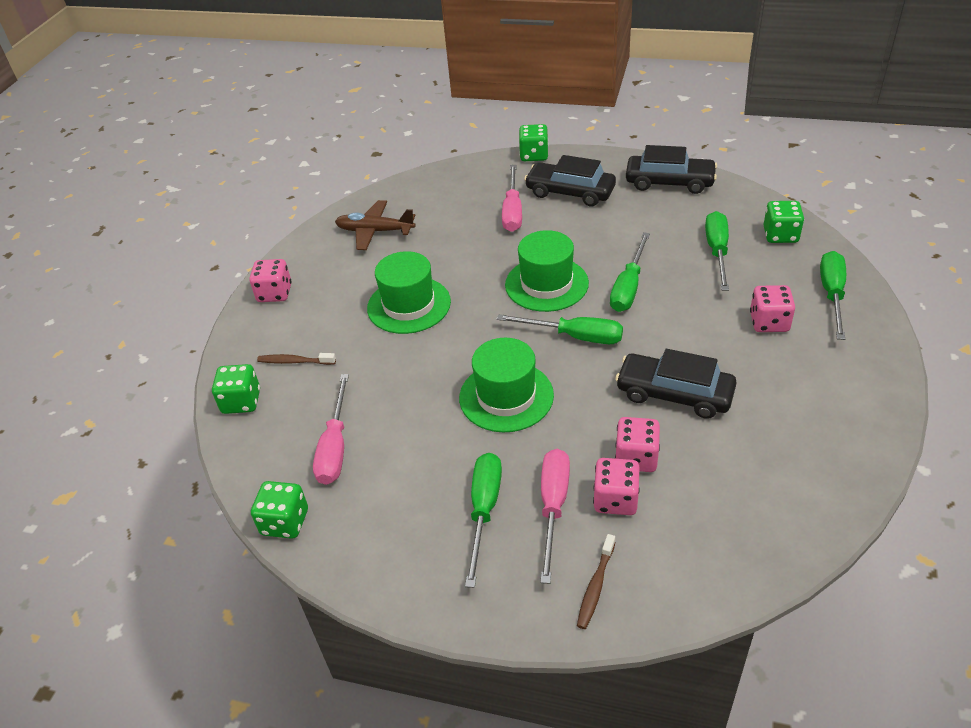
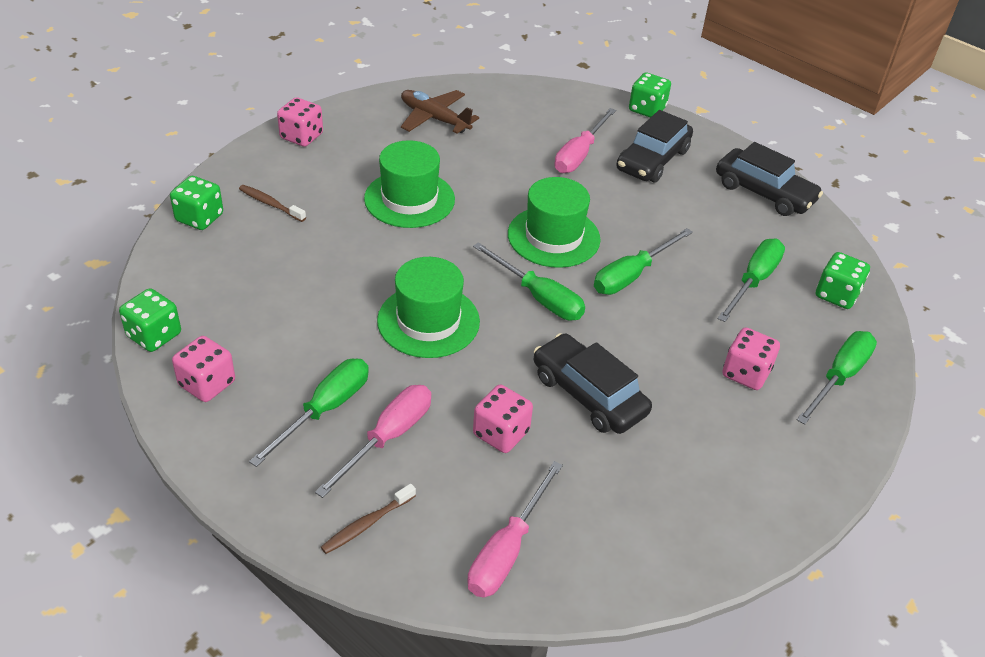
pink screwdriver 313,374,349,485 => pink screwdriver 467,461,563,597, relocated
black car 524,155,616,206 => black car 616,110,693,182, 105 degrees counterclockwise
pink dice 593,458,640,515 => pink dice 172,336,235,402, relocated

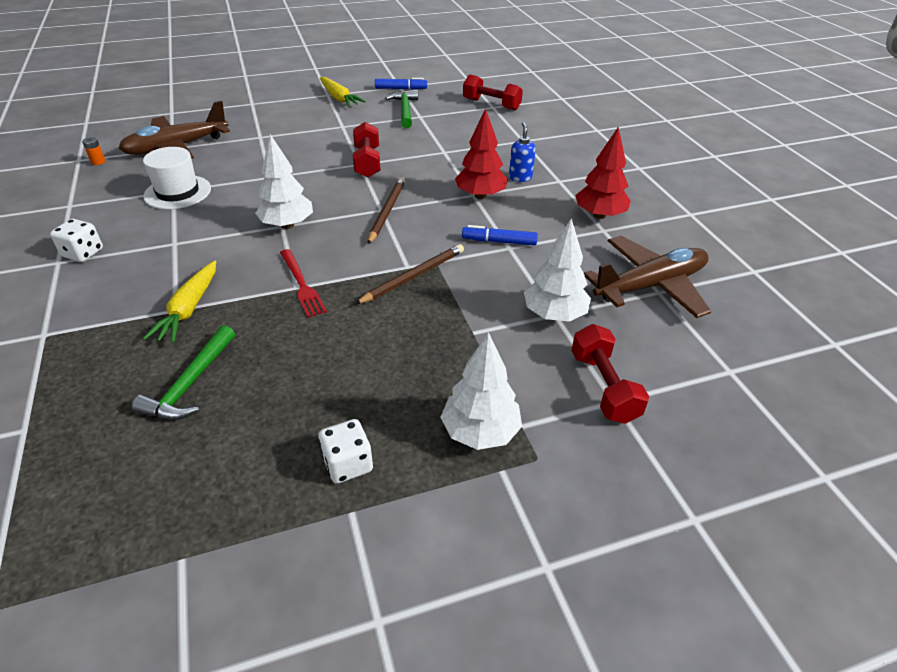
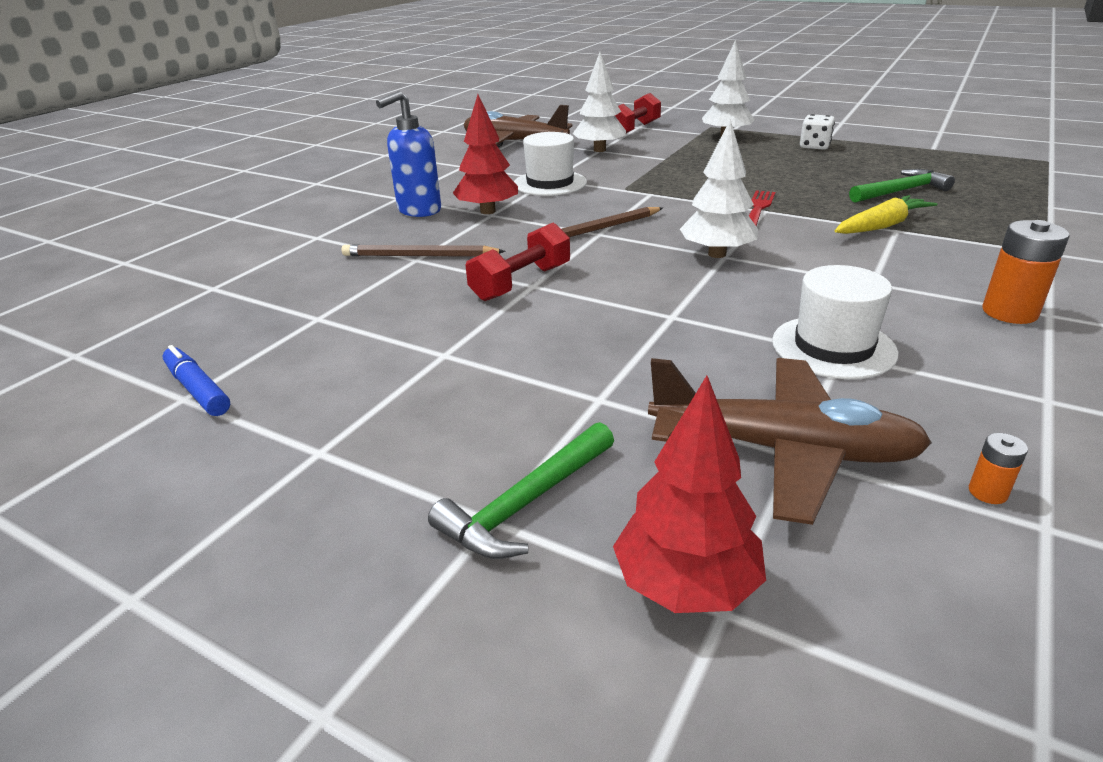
white dice 50,219,103,262 => orange battery 982,220,1070,324
yellow carrot 320,77,366,107 => nothing
brown pencil 355,244,464,304 => brown pencil 342,244,506,257, relocated
green hammer 385,90,418,128 => green hammer 428,422,614,559, relocated
blue marker 462,225,538,246 => white hat 514,132,587,196
red dumbbell 463,75,523,111 => nothing
blue soap dispenser 509,122,536,182 => blue soap dispenser 376,91,441,217, x1.64
red tree 575,127,631,219 => red tree 613,376,766,613, relocated

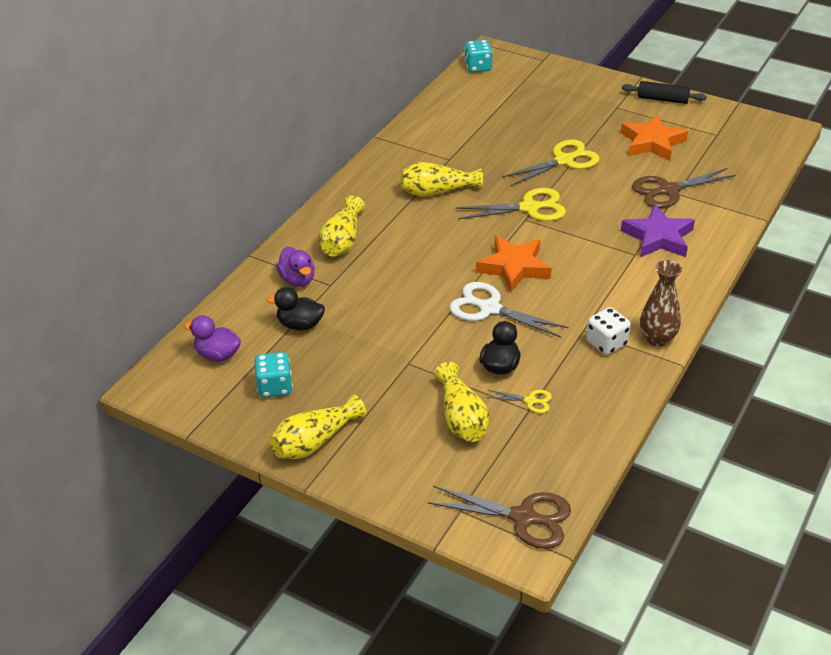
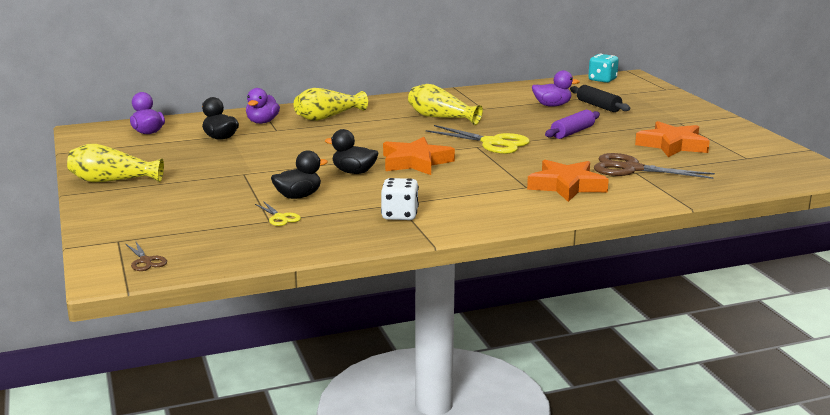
turquoise dice 254,352,293,398 => nothing
brown scissors 428,486,571,549 => brown scissors 126,242,167,271, x0.50
yellow vase 434,362,489,442 => nothing
white scissors 449,282,569,338 => black duck 325,129,378,174
yellow scissors 502,139,600,186 => purple rolling pin 545,110,600,139
purple star 621,205,695,257 => orange star 527,160,609,202
black rolling pin 622,81,707,104 => black rolling pin 570,85,630,112, relocated
brown vase 640,260,682,347 => nothing
nothing => purple duck 532,70,580,107

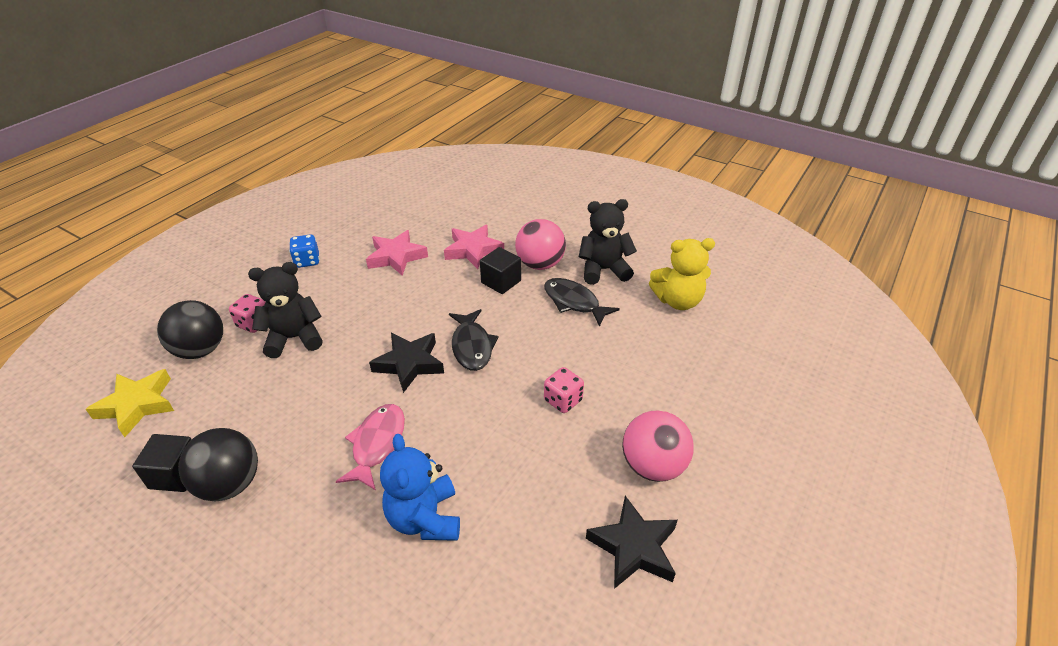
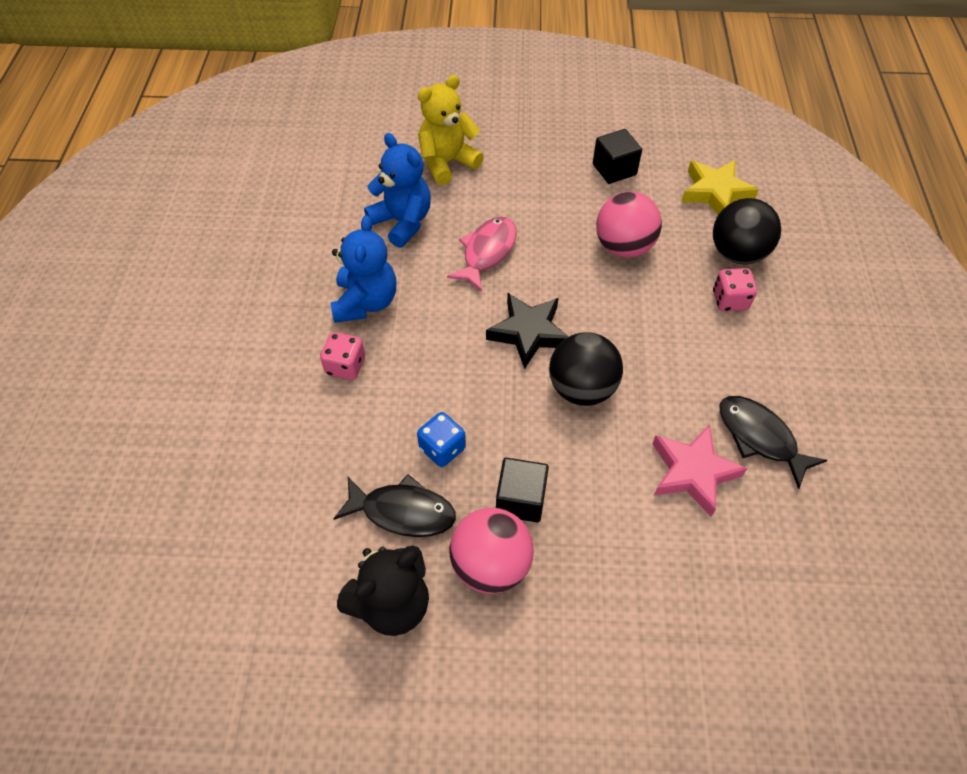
black ball 178,428,258,501 => black ball 549,332,623,406, relocated
black teddy bear 248,262,323,358 => nothing
blue dice 289,235,320,268 => blue dice 417,412,466,467, relocated
pink fish 335,404,405,490 => pink fish 447,217,517,292, 135 degrees counterclockwise
pink star 444,225,504,269 => nothing
black fish 449,309,499,371 => black fish 719,396,827,489, relocated
black star 586,496,677,589 => nothing
pink ball 622,410,694,482 => pink ball 596,192,662,258, relocated
yellow teddy bear 649,238,715,310 => yellow teddy bear 418,75,484,185, relocated
nothing => blue teddy bear 331,215,396,323

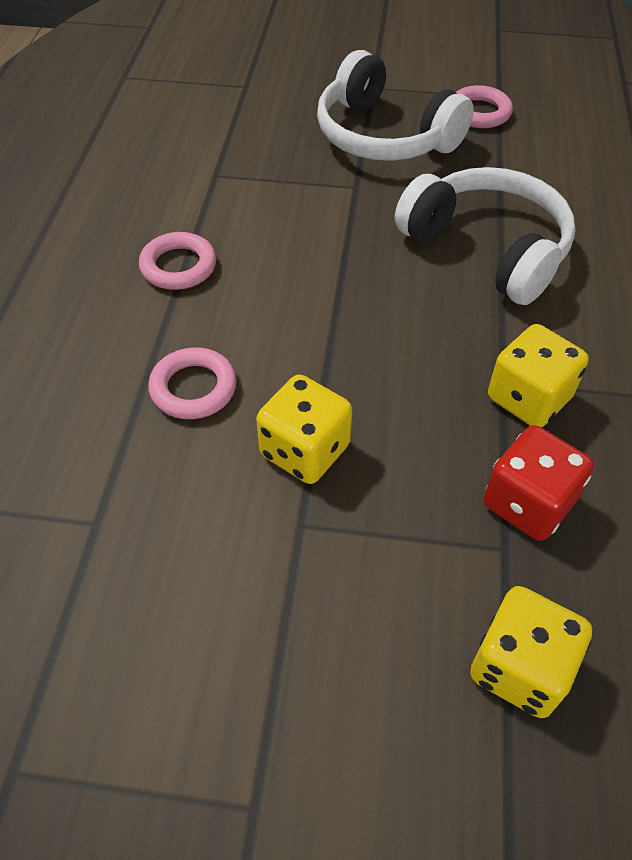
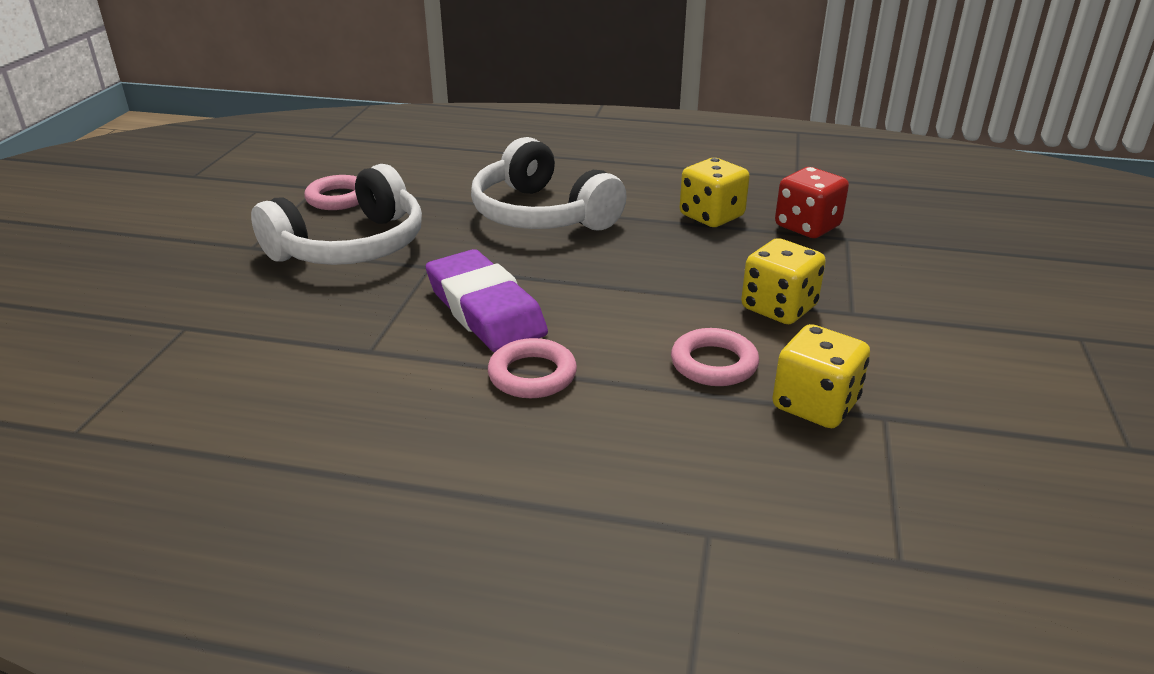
white headphones 395,167,576,305 => white headphones 471,137,627,230, 90 degrees counterclockwise
yellow dice 470,586,592,718 => yellow dice 772,324,870,428, relocated
nothing => purple eraser 426,249,548,352

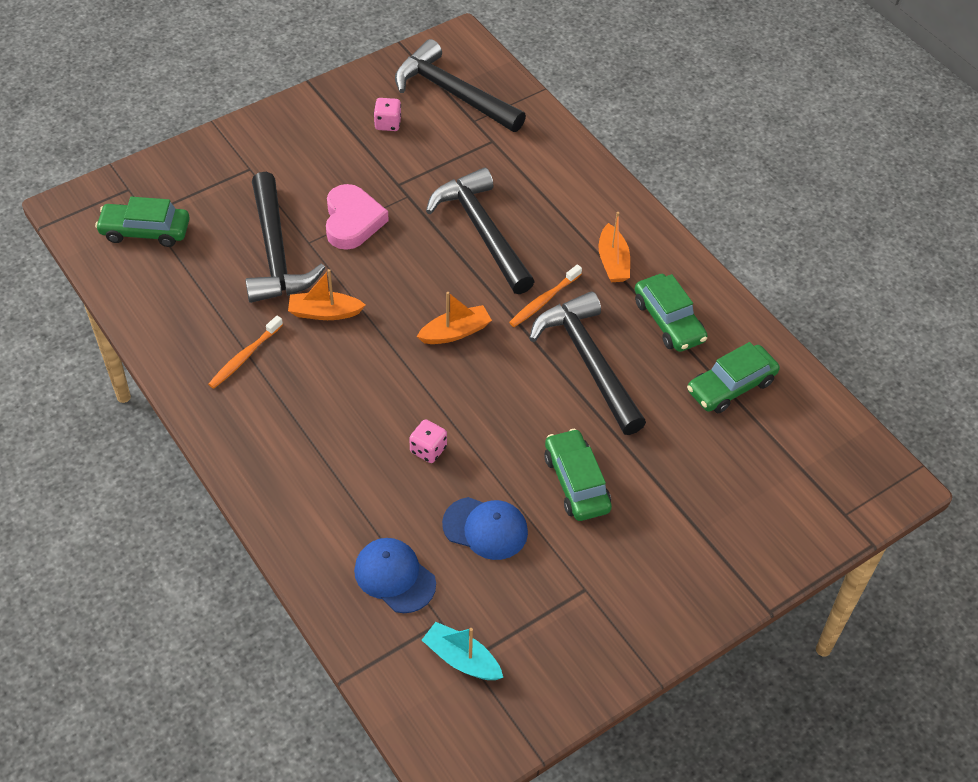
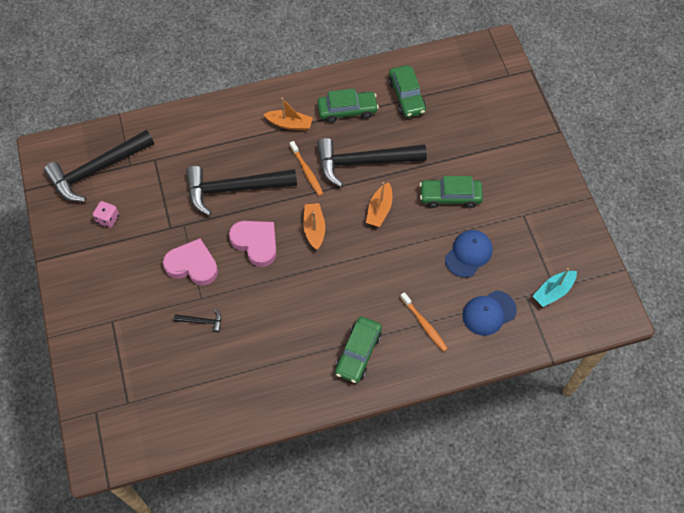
green car 95,197,190,247 => green car 335,317,382,383, relocated
orange toothbrush 208,316,283,389 => orange toothbrush 400,292,448,352, relocated
black hammer 245,172,325,303 => black hammer 174,309,221,333, x0.41
orange boat 288,269,365,320 => orange boat 366,182,392,227, relocated
pink dice 409,419,447,463 => nothing
nothing => pink heart 229,221,277,267

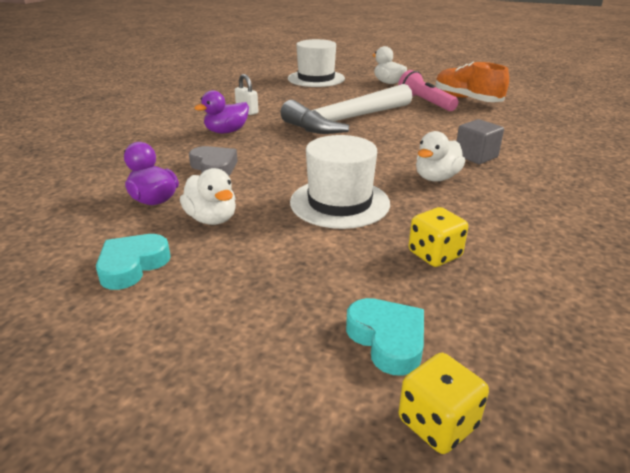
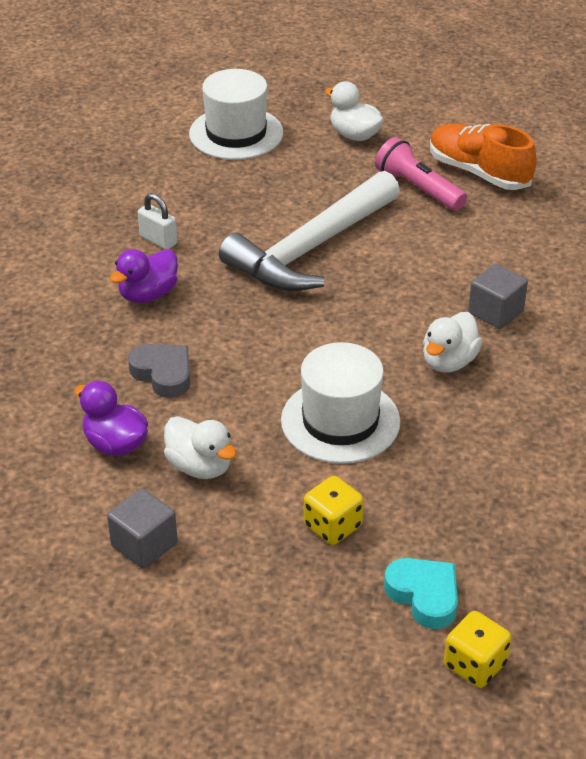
turquoise heart 96,234,171,290 => grey cube 107,488,178,569
yellow dice 408,207,468,267 => yellow dice 304,476,364,545, relocated

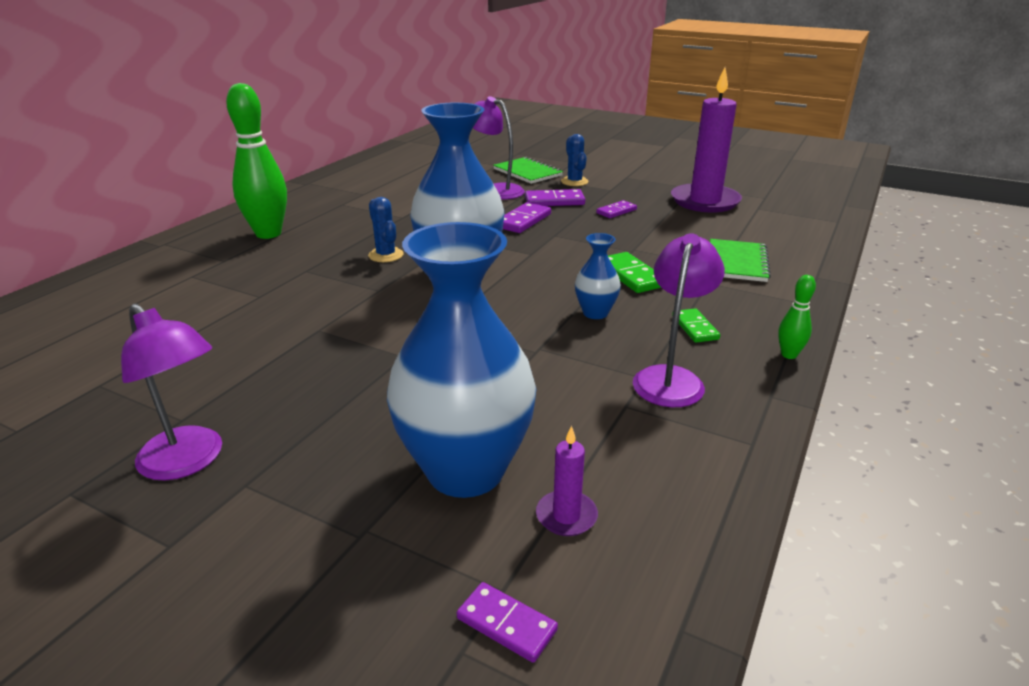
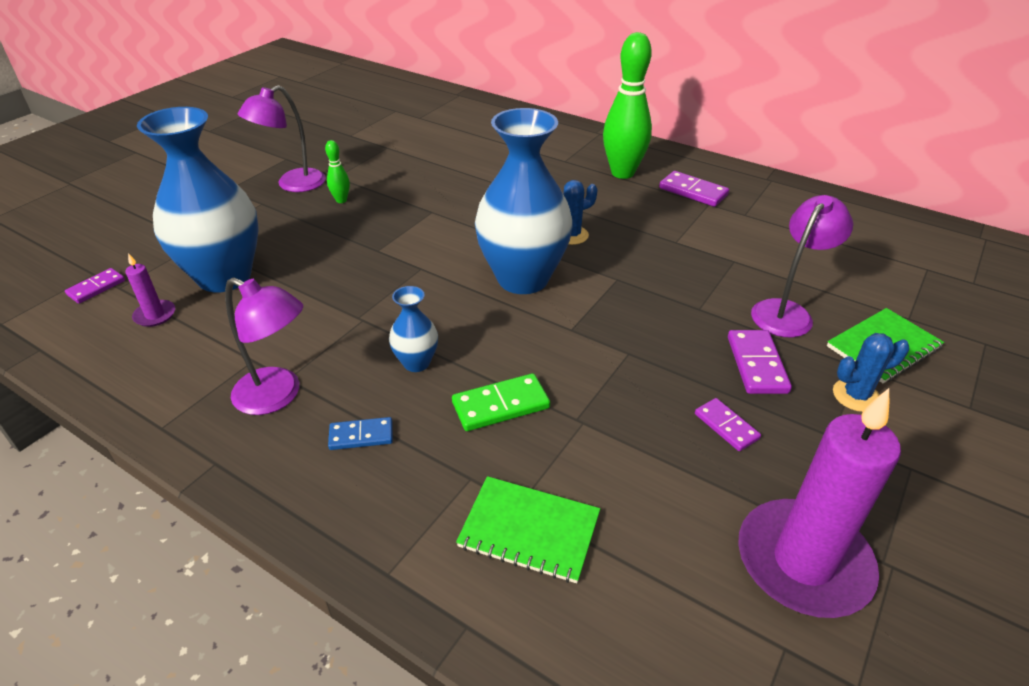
purple domino 503,202,551,233 => purple domino 659,171,729,207, relocated
green domino 672,308,720,343 => blue domino 328,417,393,450
green bowling pin 778,275,816,359 => green bowling pin 325,140,350,203, relocated

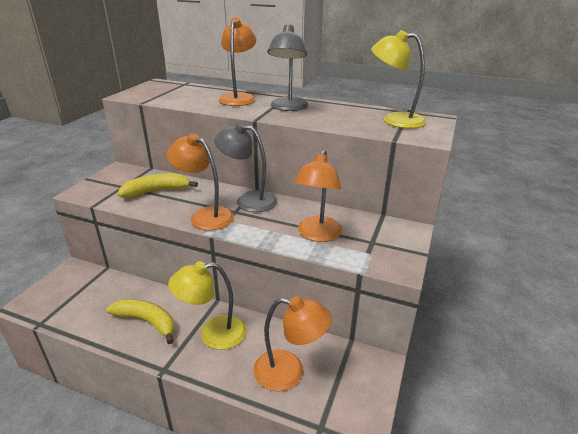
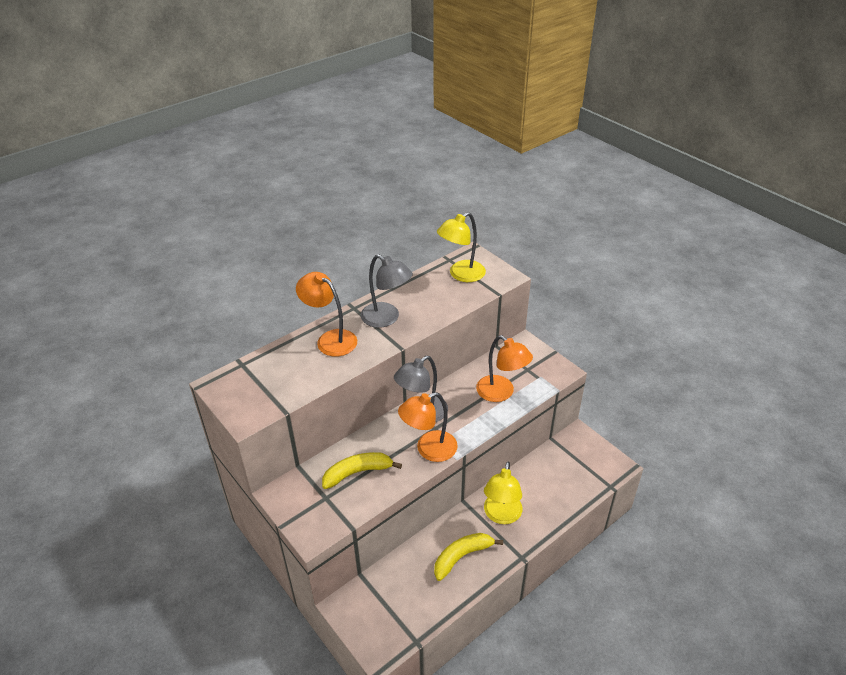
yellow banana 118,173,198,198 => yellow banana 322,452,402,489, 60 degrees clockwise
orange lamp 253,296,332,391 => nothing

